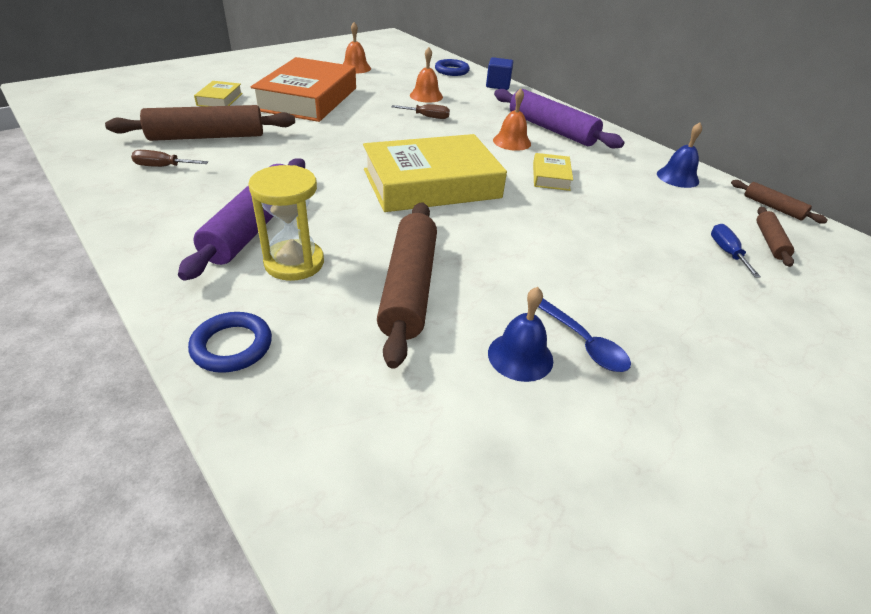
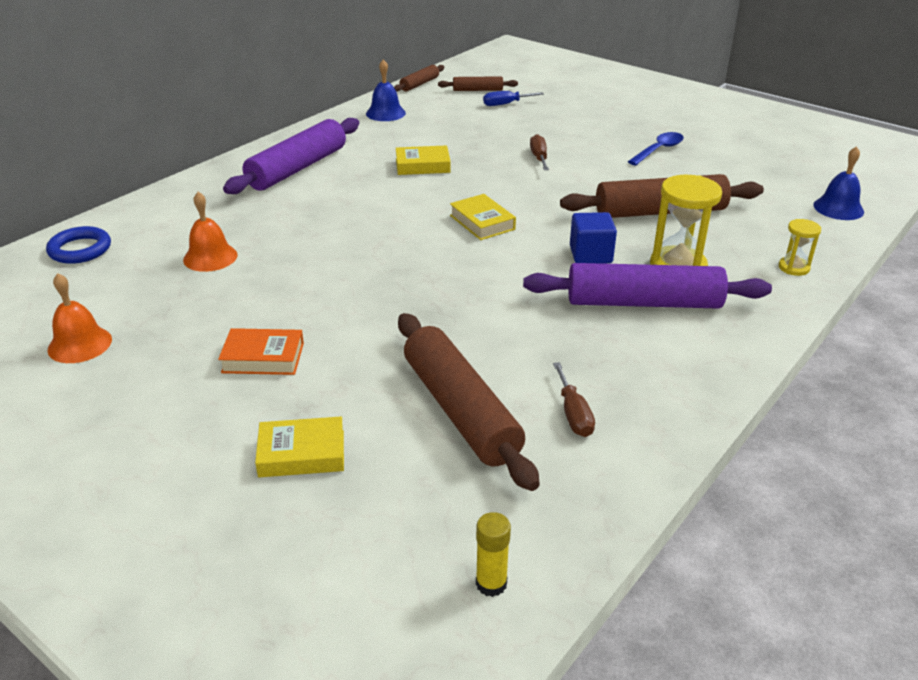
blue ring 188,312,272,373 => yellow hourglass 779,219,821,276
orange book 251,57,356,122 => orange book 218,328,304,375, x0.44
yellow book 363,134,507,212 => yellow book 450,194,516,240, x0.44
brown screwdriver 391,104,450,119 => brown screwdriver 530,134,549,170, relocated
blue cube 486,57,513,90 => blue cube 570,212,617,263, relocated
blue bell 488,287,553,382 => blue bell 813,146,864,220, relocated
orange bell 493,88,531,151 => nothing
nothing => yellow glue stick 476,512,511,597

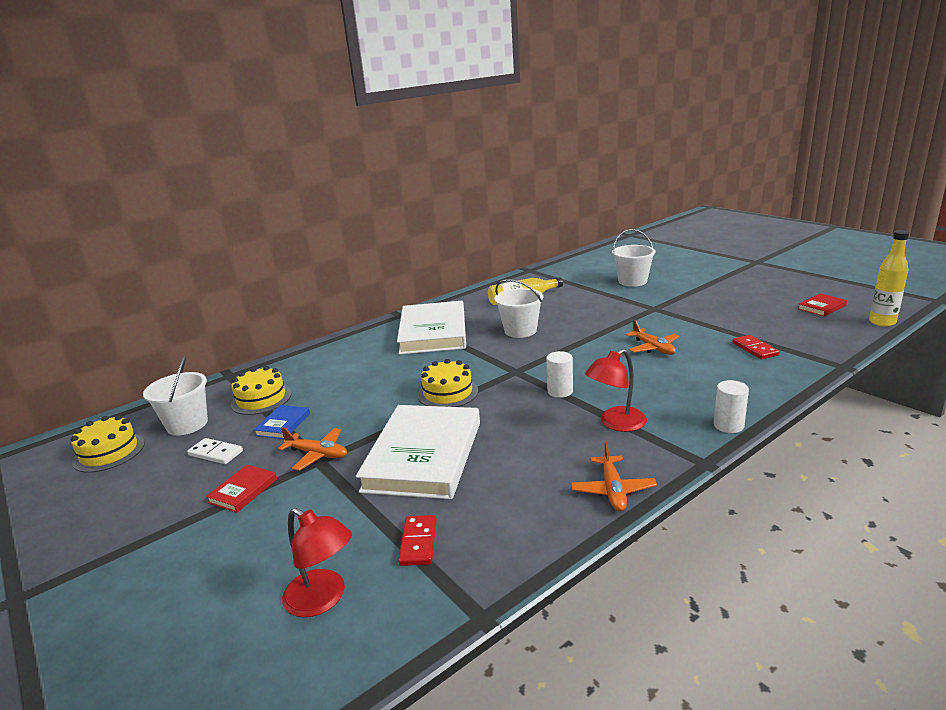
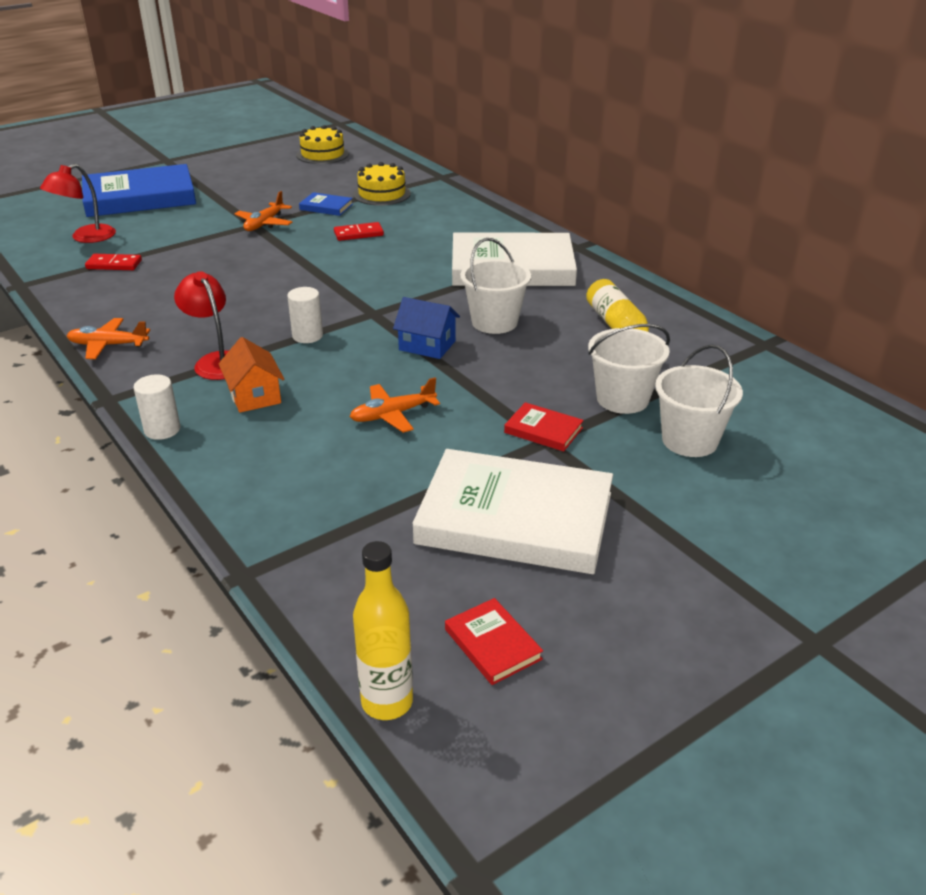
white bucket 143,356,208,435 => white bucket 588,324,670,414, relocated
white domino 187,438,243,464 => nothing
red book 206,465,277,513 => red book 504,402,584,452, relocated
white book 356,405,480,499 => white book 413,449,613,574, relocated
yellow cake 418,359,478,407 => nothing
red domino 733,335,779,359 => red domino 334,222,384,241, relocated
nothing => blue book 82,164,196,217
nothing => orange house 219,337,284,413
nothing => blue house 393,297,460,359

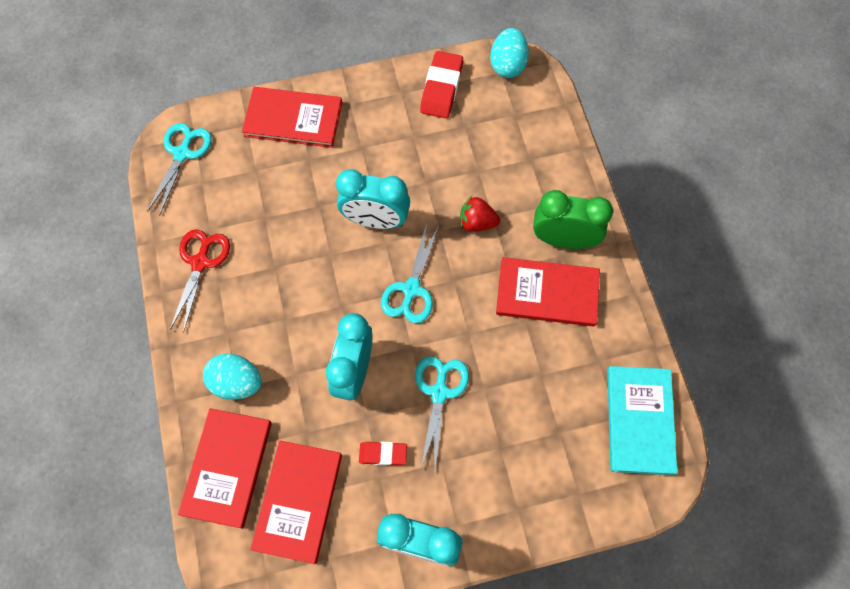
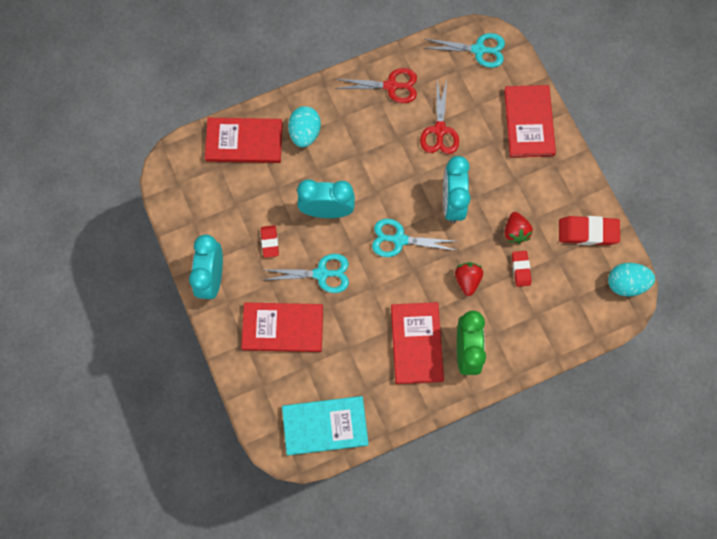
red book 250,441,342,564 => red book 241,302,323,352, relocated
nothing => red scissors 420,80,459,154
nothing => red strawberry 504,212,533,244
nothing => red eraser 512,251,532,287

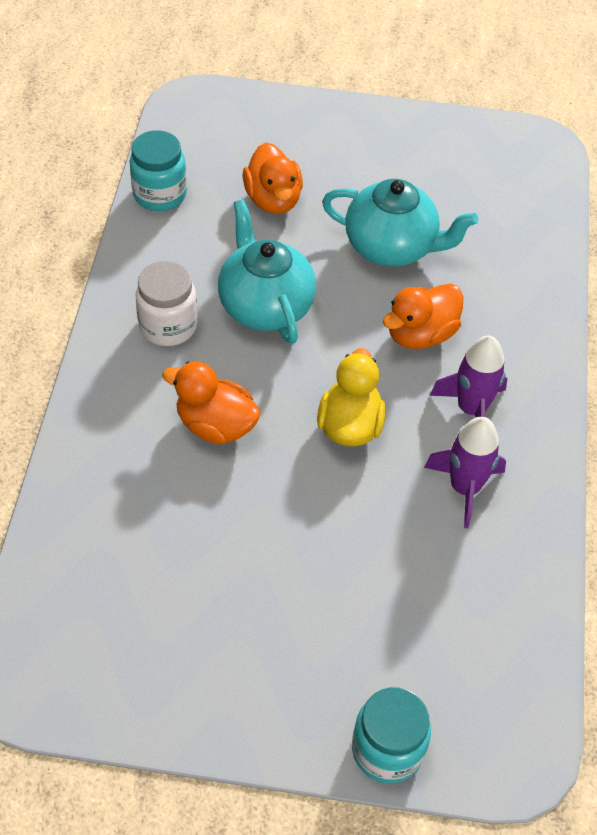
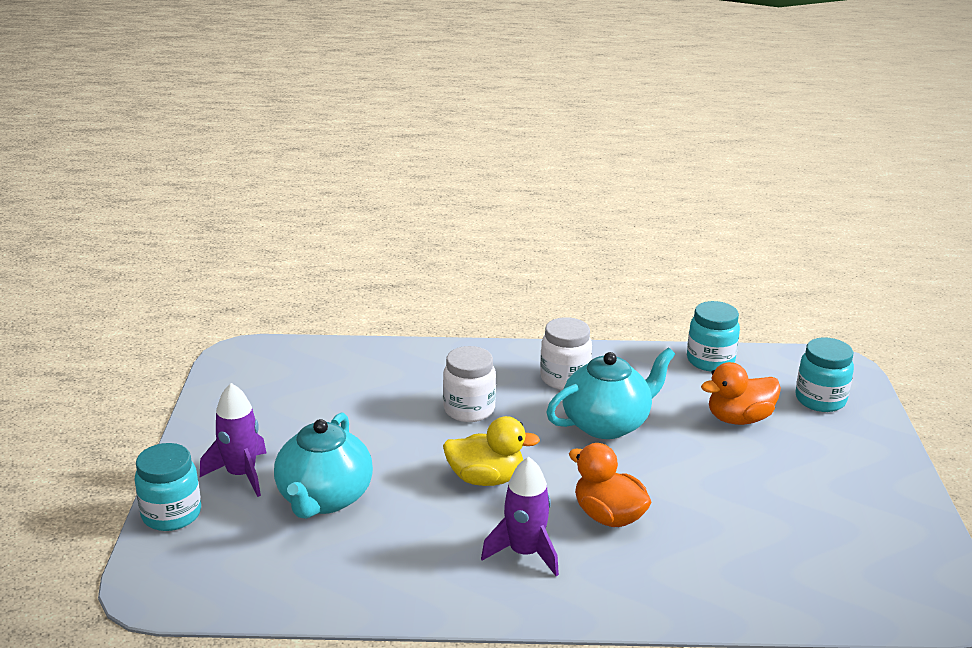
orange duck 162,361,261,444 => white jar 443,346,496,422
turquoise teapot 322,179,478,266 => turquoise teapot 274,412,373,519, relocated
purple rocket 424,417,506,528 => purple rocket 200,383,266,497, relocated
nothing => turquoise jar 795,337,854,412

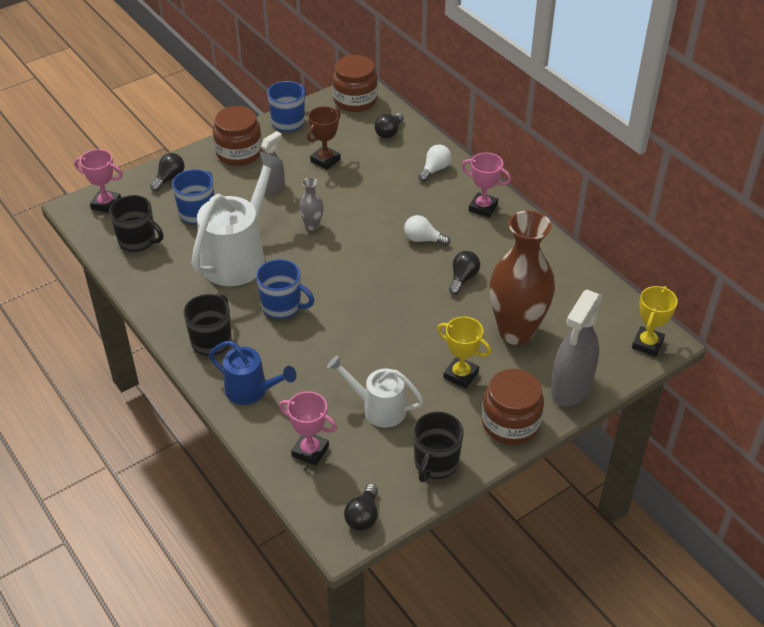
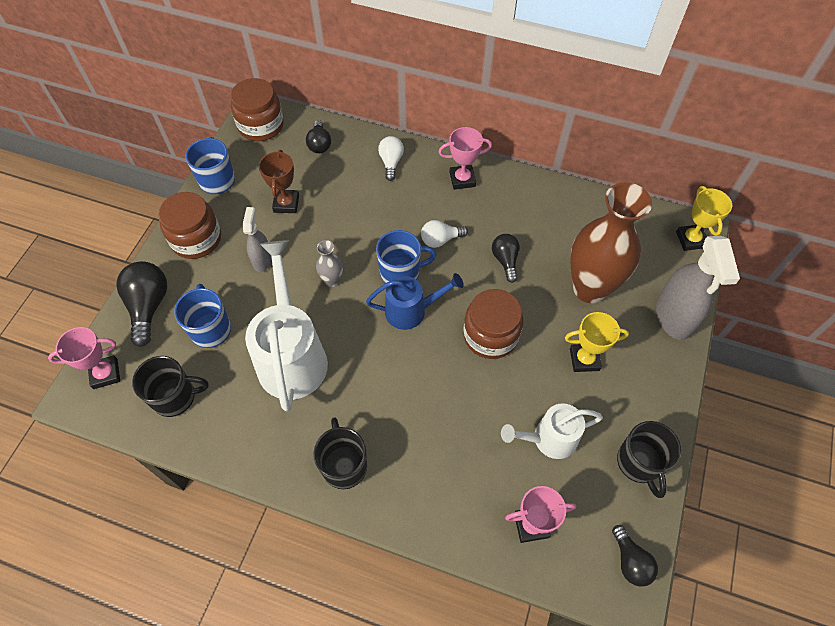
black light bulb 150,153,184,191 => black light bulb 116,261,167,347, x1.62
blue watering can 209,341,296,405 => blue watering can 366,273,464,330, relocated
blue mug 256,259,314,319 => blue mug 376,230,437,283, relocated
brown jar 482,369,544,445 => brown jar 463,289,523,359, relocated

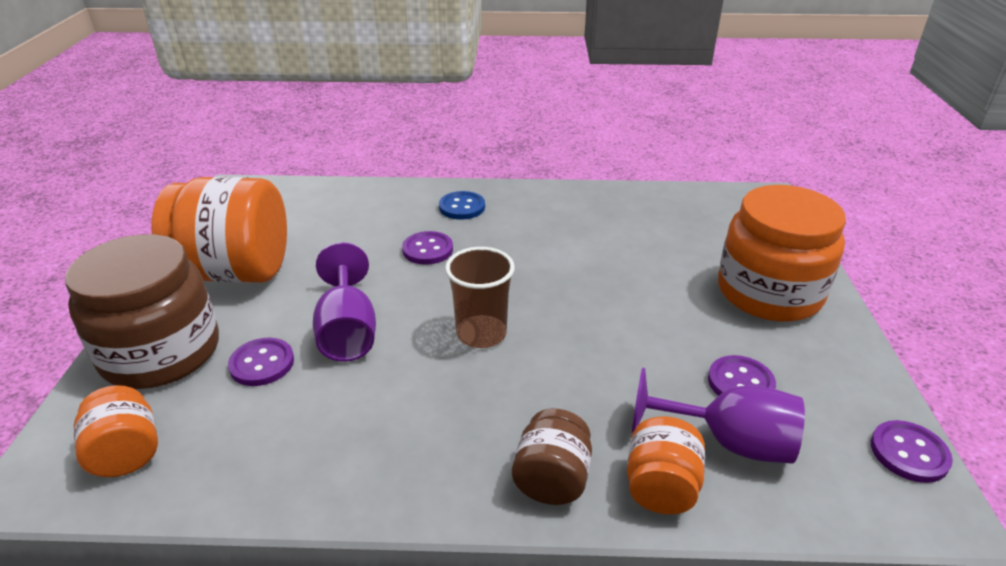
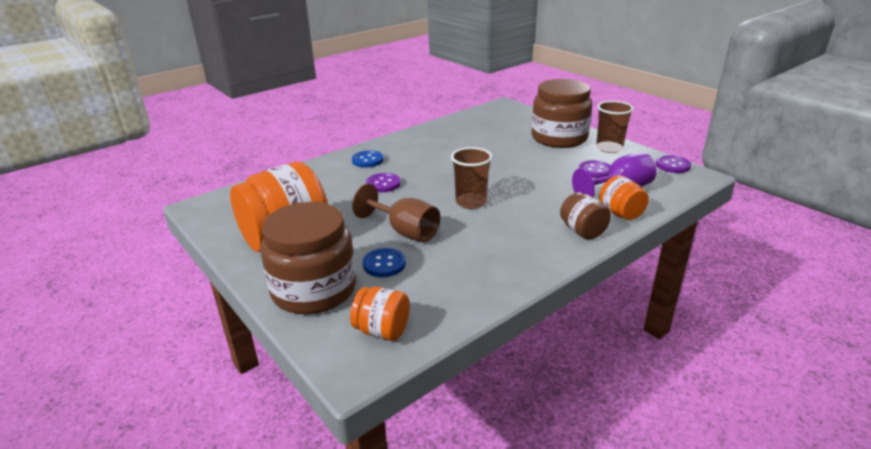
purple button 228,338,294,386 => blue button 363,248,406,277
purple goblet 313,242,376,362 => brown goblet 352,184,440,242
orange jar 718,185,846,322 => brown jar 531,79,592,148
nothing => brown cup 596,101,634,153

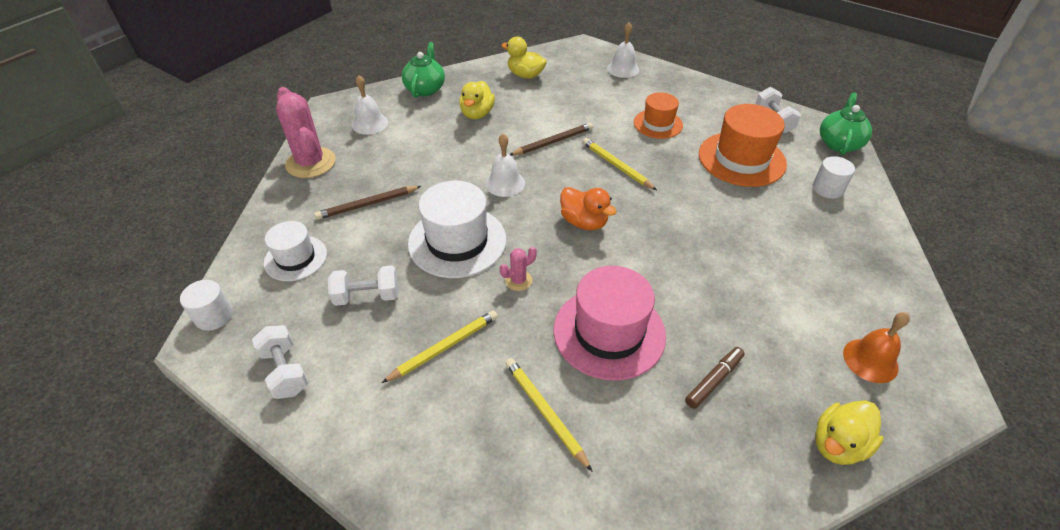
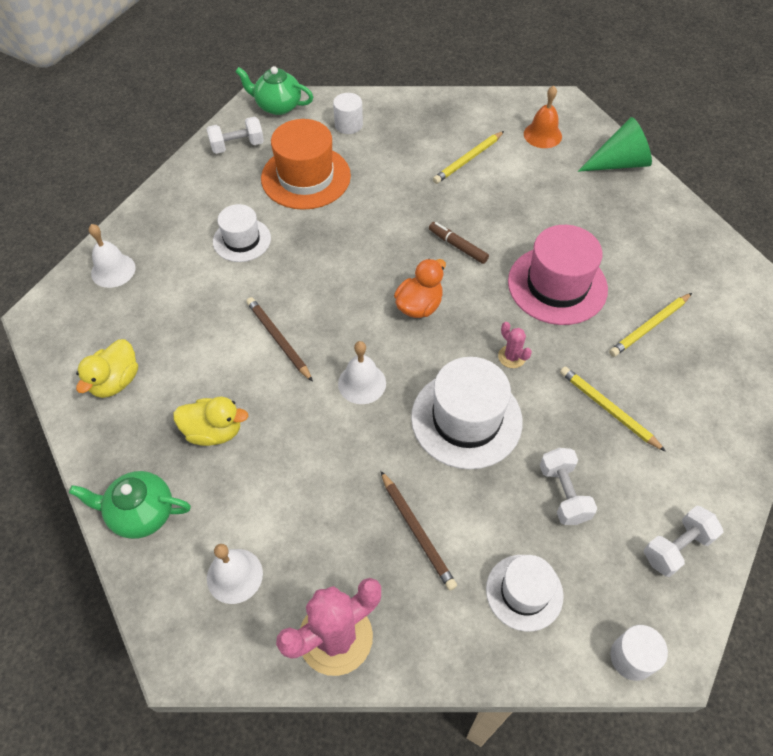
yellow pencil 583,138,657,190 => yellow pencil 433,131,504,184, relocated
orange hat 634,92,683,139 => white hat 213,204,271,262
brown marker 685,347,745,409 => brown marker 429,222,489,264, relocated
yellow duck 815,400,884,465 => green cone 578,117,652,172

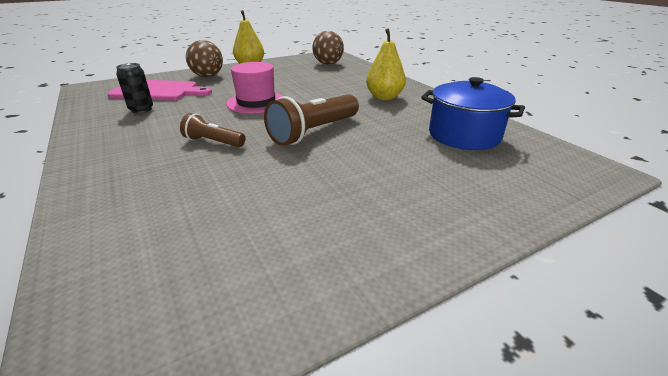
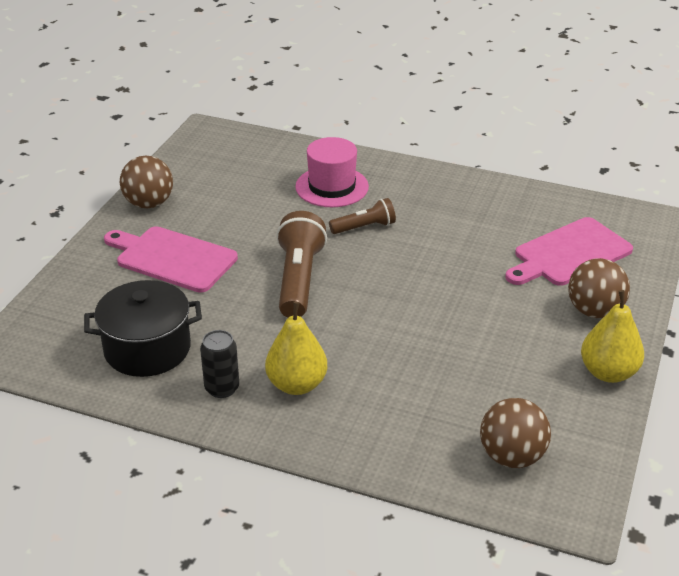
black can 116,63,153,114 => black can 200,330,239,398, relocated
pink hat 226,62,283,114 => pink hat 295,137,369,207, relocated
blue pot 421,77,525,150 => black pot 84,280,202,377
nothing => pink cutting board 104,226,238,293
nothing => brown ball 120,156,173,208

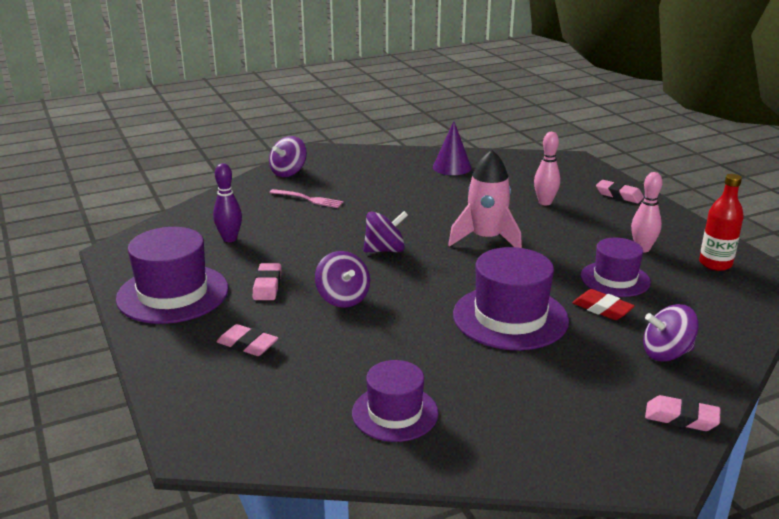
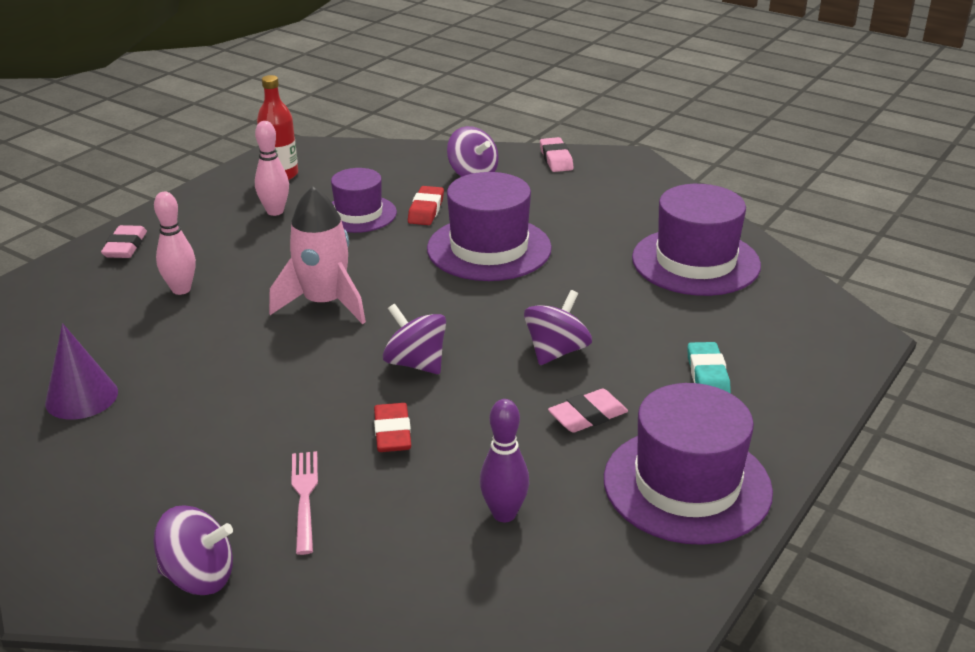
pink eraser 216,324,278,356 => turquoise eraser 687,342,731,394
purple hat 352,360,438,442 => purple hat 632,184,761,296, x1.56
nothing => red eraser 374,403,411,452

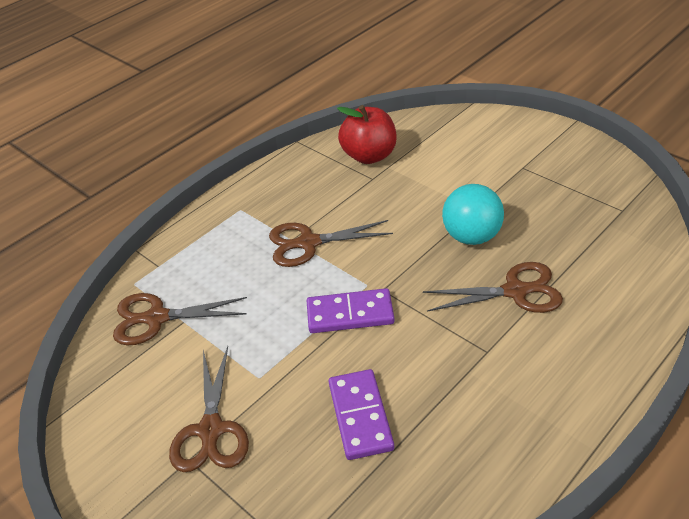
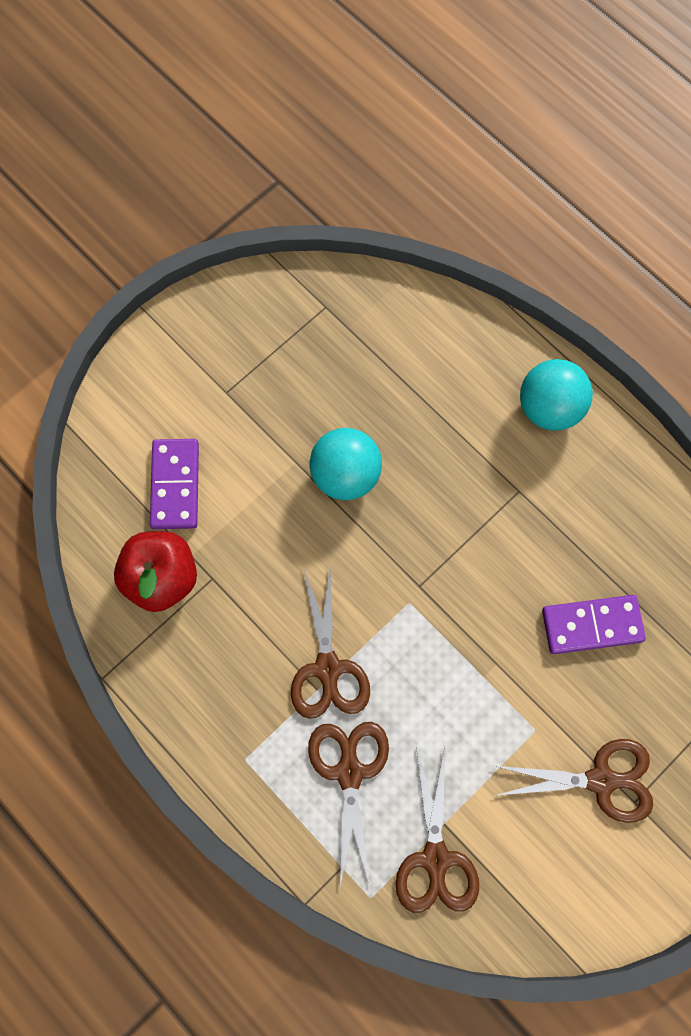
purple domino 307,288,395,333 => purple domino 150,439,199,529, relocated
brown scissors 423,262,563,313 => brown scissors 308,722,389,886, relocated
nothing => turquoise ball 520,359,593,431

